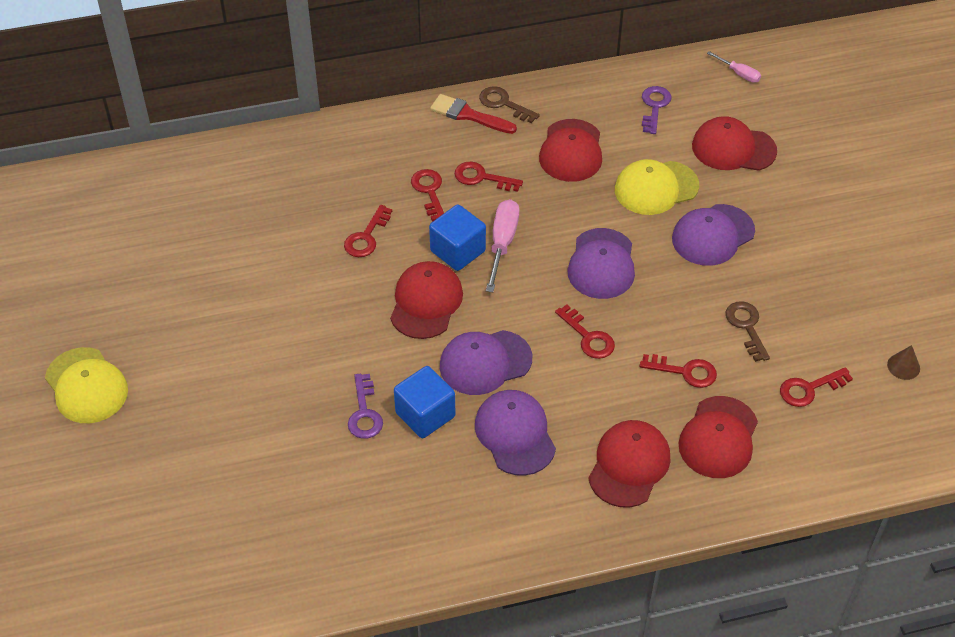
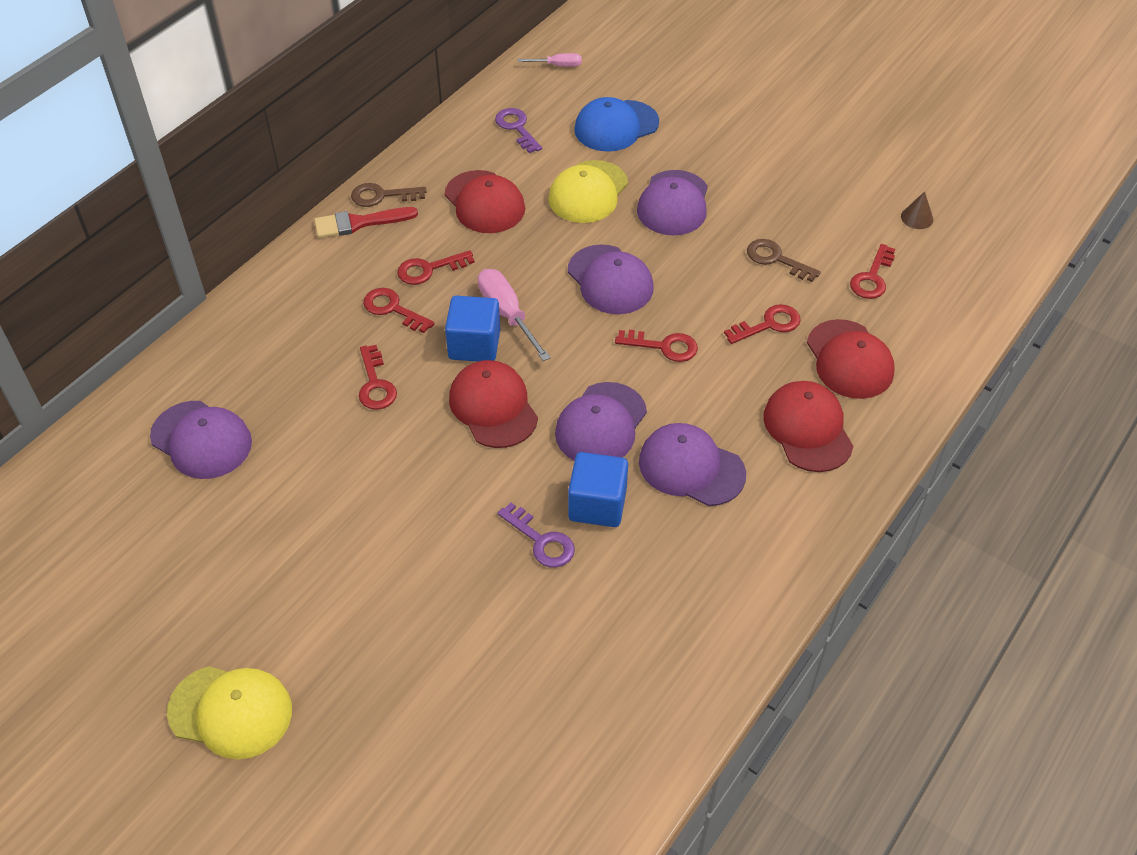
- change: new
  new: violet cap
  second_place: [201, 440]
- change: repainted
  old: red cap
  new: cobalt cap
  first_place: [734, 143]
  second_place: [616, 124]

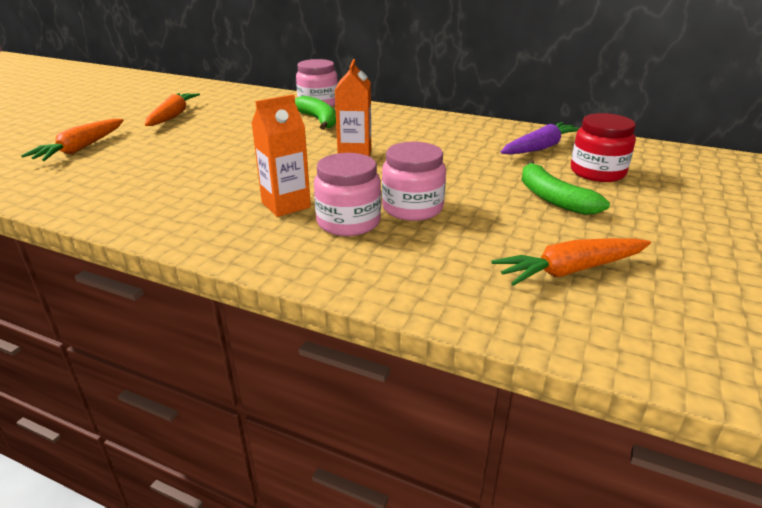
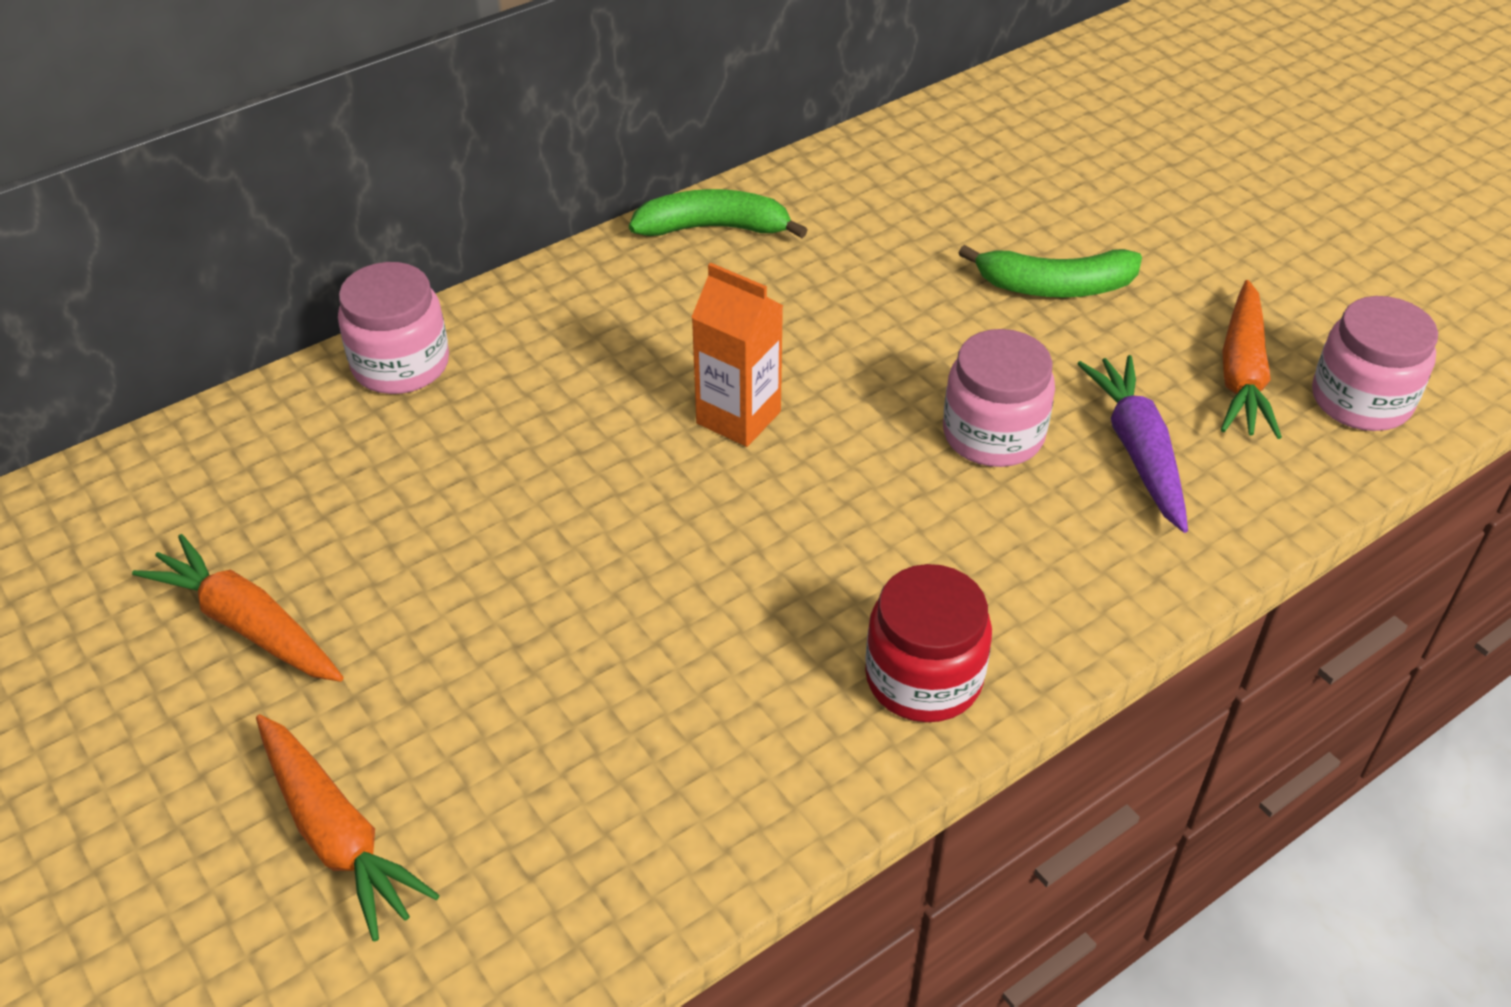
- change: shifted
  old: green banana
  first_place: [315, 113]
  second_place: [718, 213]
- change: shifted
  old: red jar
  first_place: [603, 147]
  second_place: [928, 643]
- change: shifted
  old: violet root vegetable
  first_place: [540, 138]
  second_place: [1132, 444]
- change: shifted
  old: rosy jar
  first_place: [347, 194]
  second_place: [1375, 363]
- change: gone
  old: orange milk carton
  first_place: [281, 155]

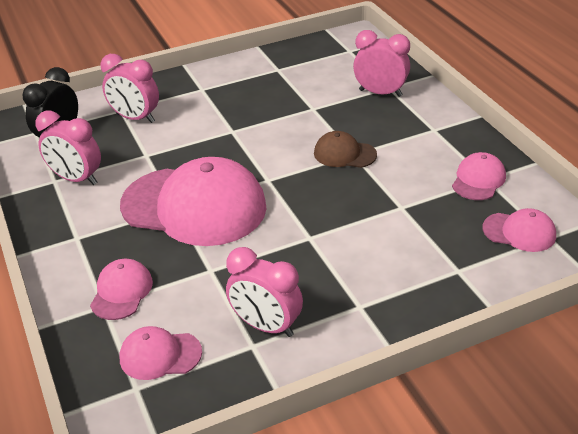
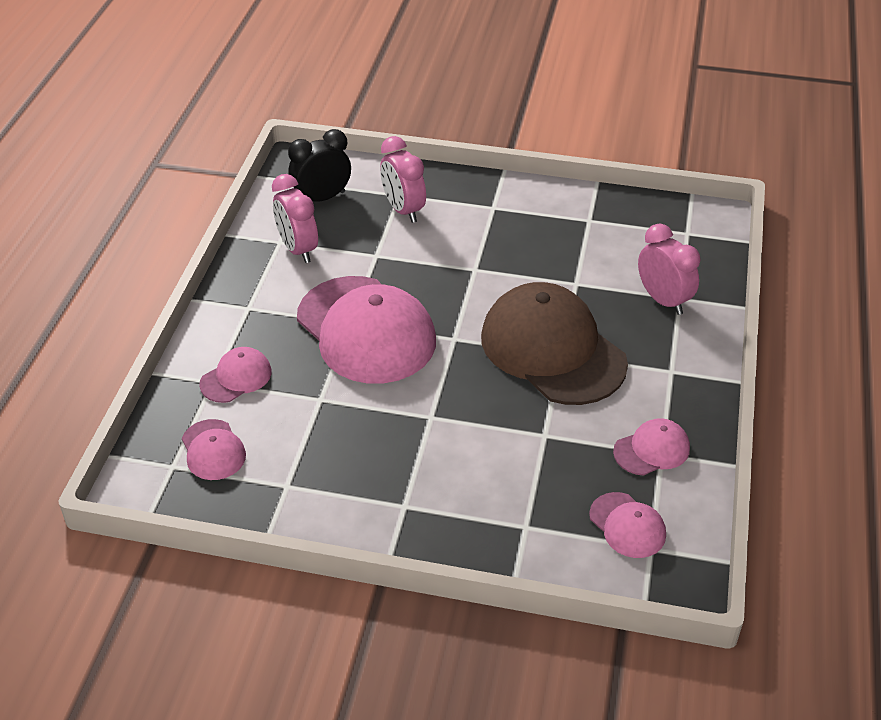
- change: rotated
  old: rosy cap
  first_place: [161, 353]
  second_place: [214, 449]
  degrees: -150
- change: scaled
  old: russet cap
  first_place: [345, 149]
  second_place: [554, 343]
  factor: 2.18
- change: gone
  old: rosy clock
  first_place: [264, 292]

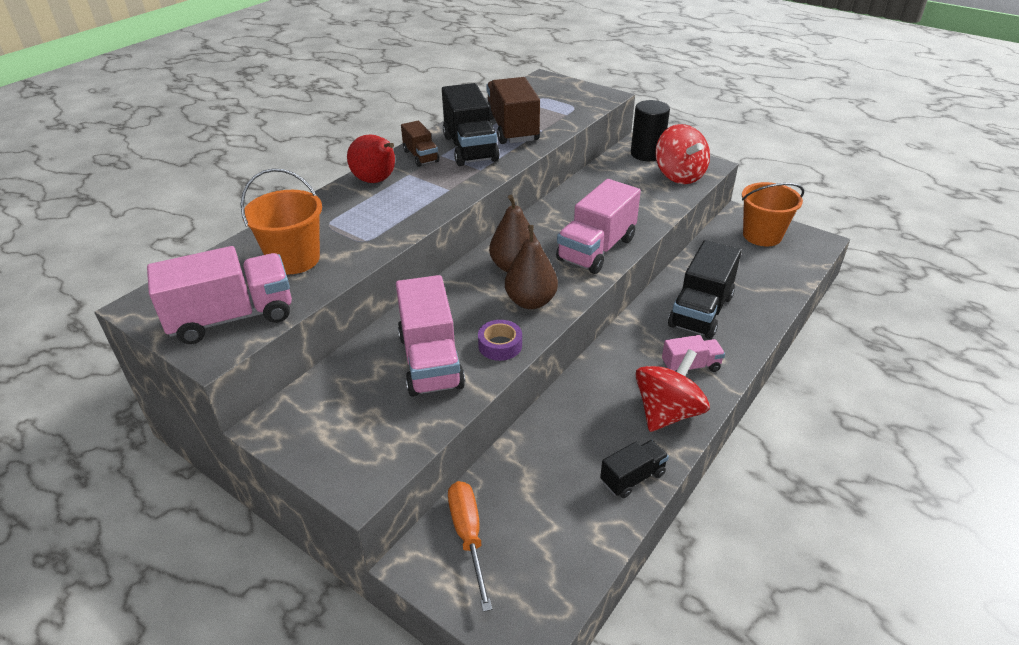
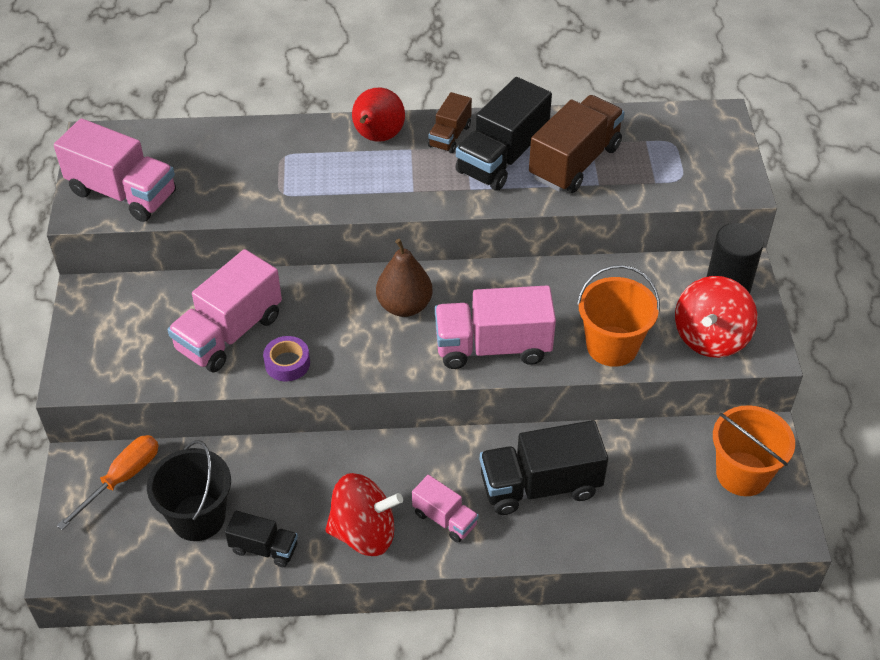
- change: new
  new: jet-black bucket
  second_place: [189, 490]
- change: shifted
  old: orange bucket
  first_place: [281, 221]
  second_place: [618, 316]
- change: gone
  old: russet pear fruit
  first_place: [531, 267]

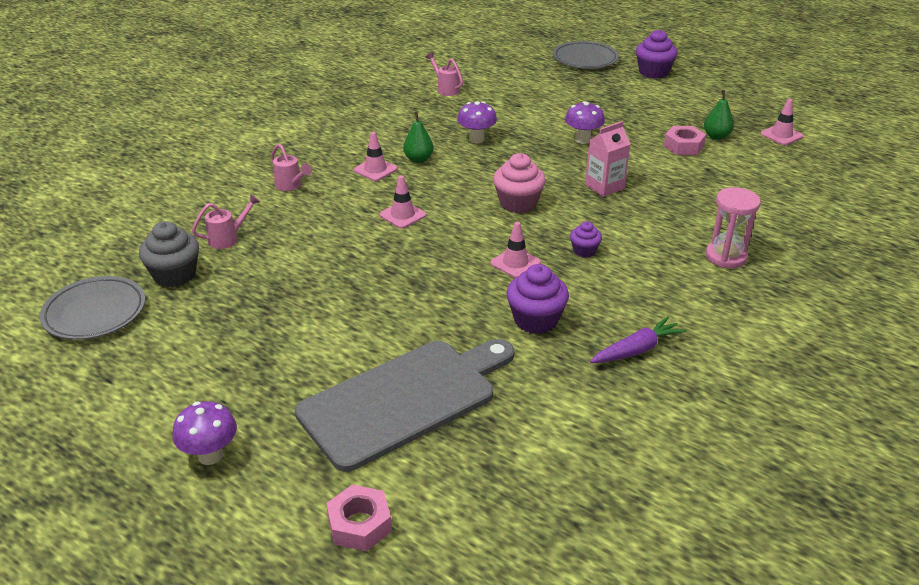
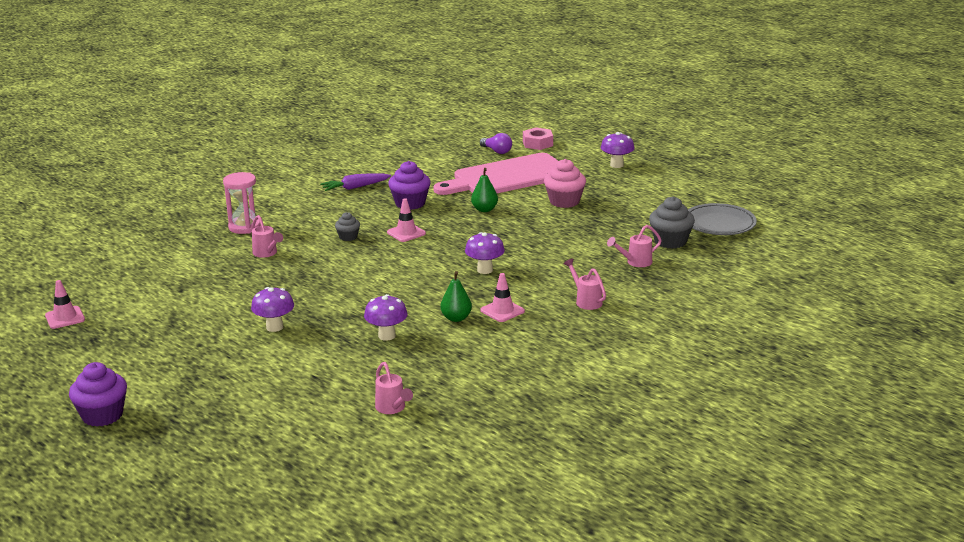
- change: new
  new: rosy watering can
  second_place: [267, 236]
- change: repainted
  old: violet cupcake
  new: ash-grey cupcake
  first_place: [586, 239]
  second_place: [347, 226]
- change: repainted
  old: ash-grey chopping board
  new: rosy chopping board
  first_place: [404, 405]
  second_place: [496, 174]
- change: swapped
  old: rosy traffic cone
  new: violet fungus
  first_place: [402, 202]
  second_place: [485, 253]
- change: shifted
  old: green pear fruit
  first_place: [719, 115]
  second_place: [484, 190]
- change: new
  new: violet light bulb
  second_place: [496, 143]
- change: shifted
  old: rosy cupcake
  first_place: [519, 183]
  second_place: [565, 183]
- change: gone
  old: ash-grey dinner plate
  first_place: [586, 55]
- change: gone
  old: rosy milk carton
  first_place: [607, 159]
- change: gone
  old: rosy nut
  first_place: [685, 140]

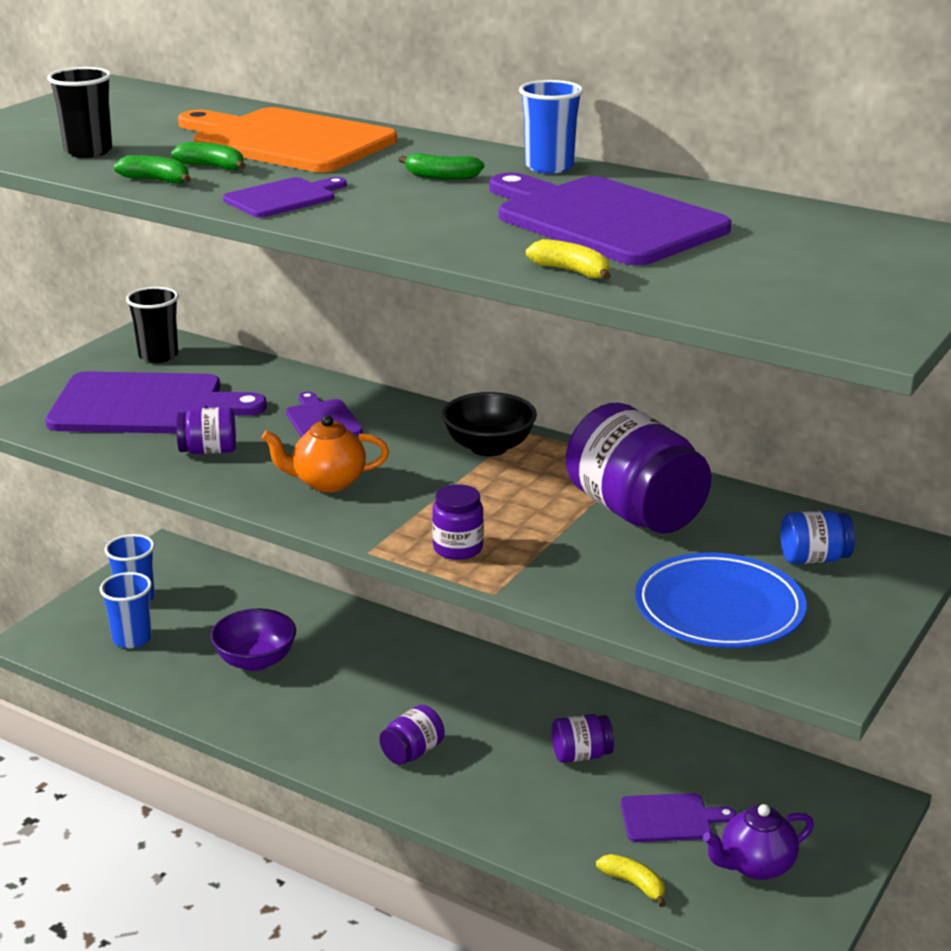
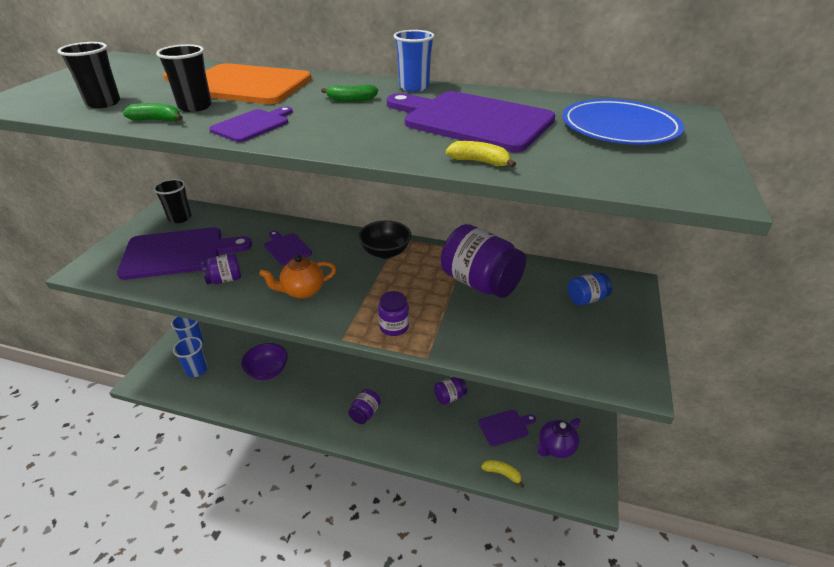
- change: swapped
  old: green banana
  new: jet-black cup
  first_place: [208, 156]
  second_place: [184, 78]
- change: shifted
  old: cobalt dinner plate
  first_place: [721, 600]
  second_place: [623, 122]

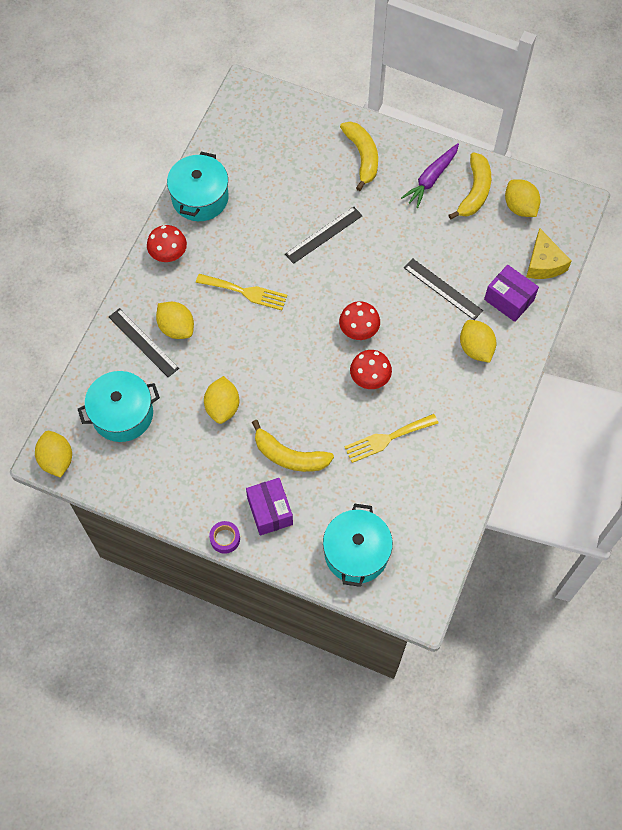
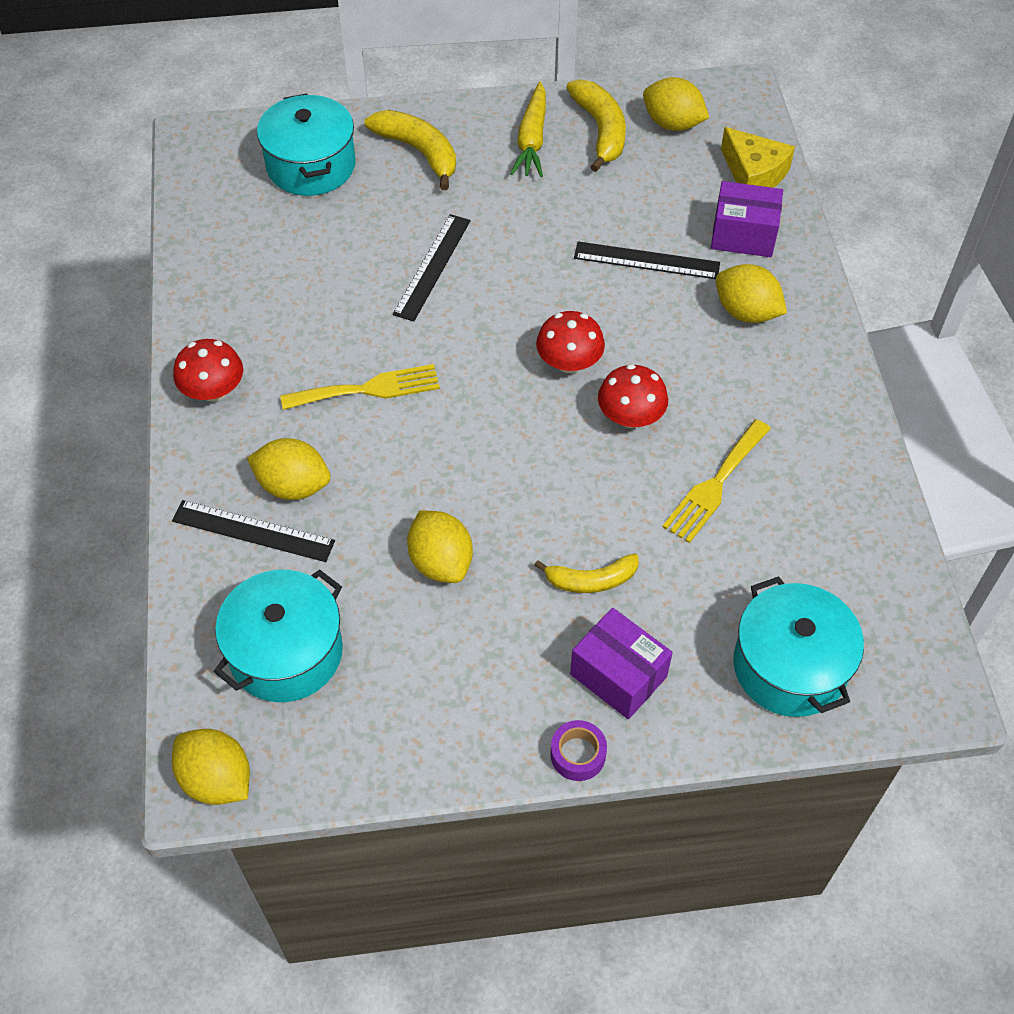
- change: shifted
  old: turquoise stockpot
  first_place: [198, 186]
  second_place: [306, 144]
- change: repainted
  old: violet root vegetable
  new: yellow root vegetable
  first_place: [430, 175]
  second_place: [528, 129]
- change: scaled
  old: yellow banana
  first_place: [293, 446]
  second_place: [586, 573]
  factor: 0.66

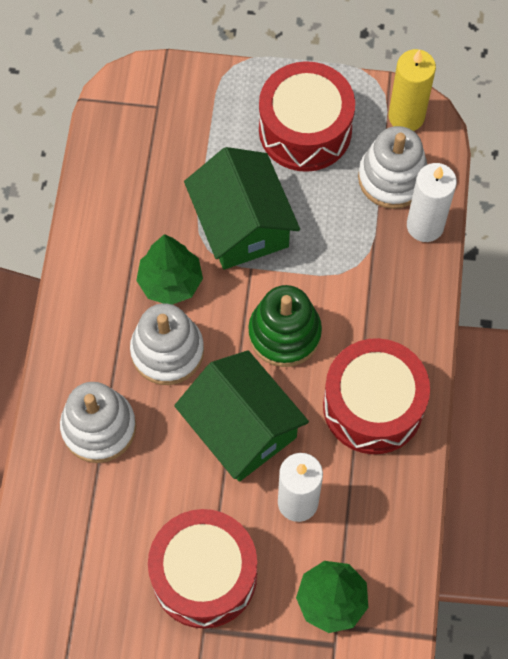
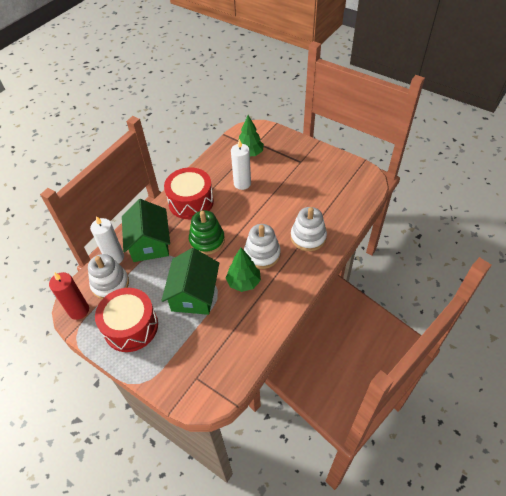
- change: repainted
  old: yellow candle
  new: red candle
  first_place: [412, 90]
  second_place: [69, 296]
- change: shifted
  old: green toy house
  first_place: [241, 416]
  second_place: [146, 230]
- change: gone
  old: red snare drum
  first_place: [202, 568]

